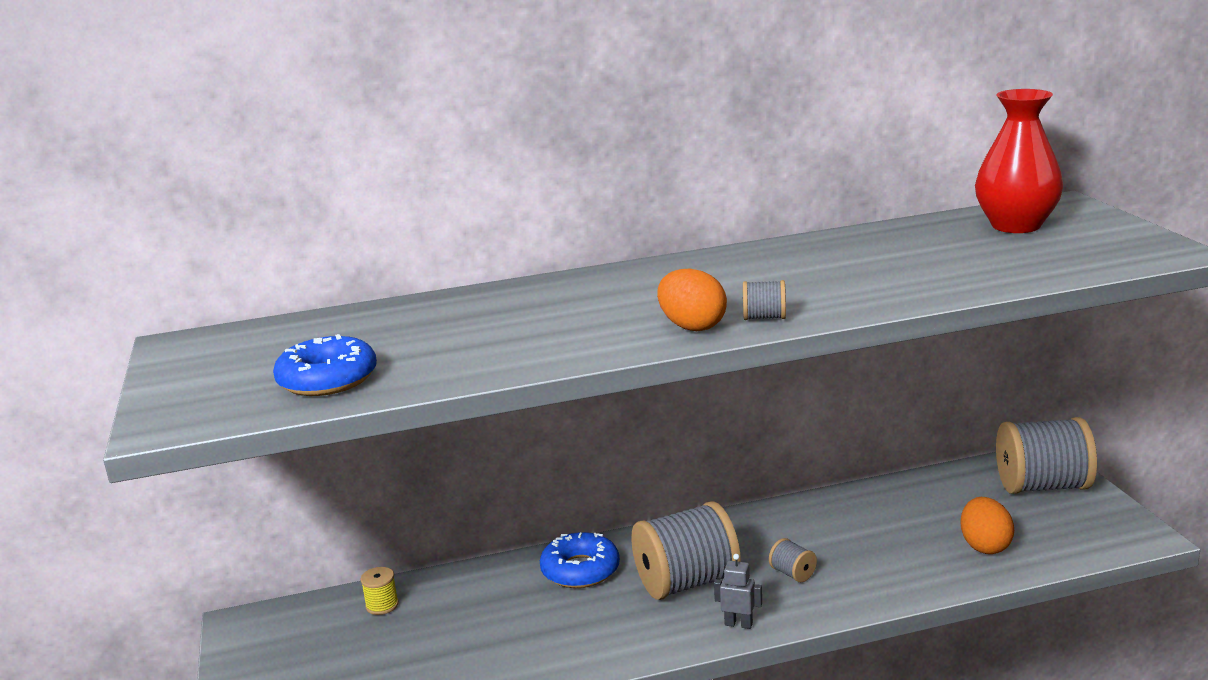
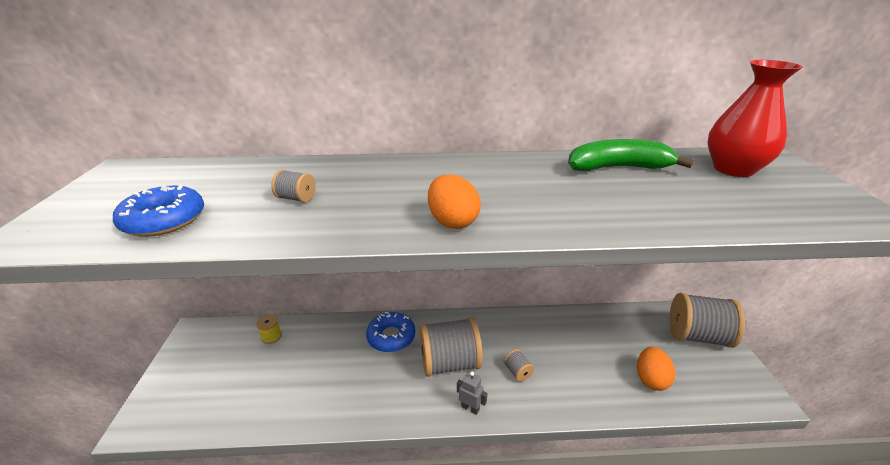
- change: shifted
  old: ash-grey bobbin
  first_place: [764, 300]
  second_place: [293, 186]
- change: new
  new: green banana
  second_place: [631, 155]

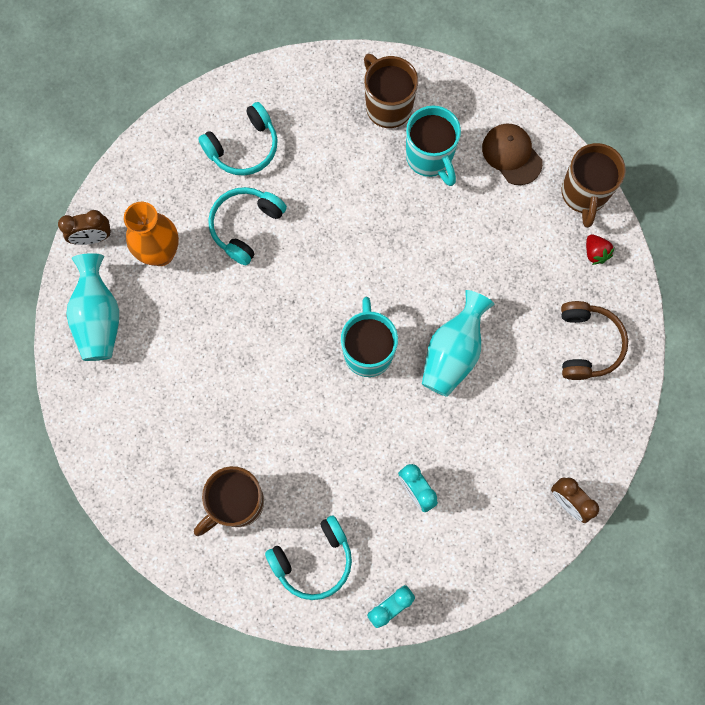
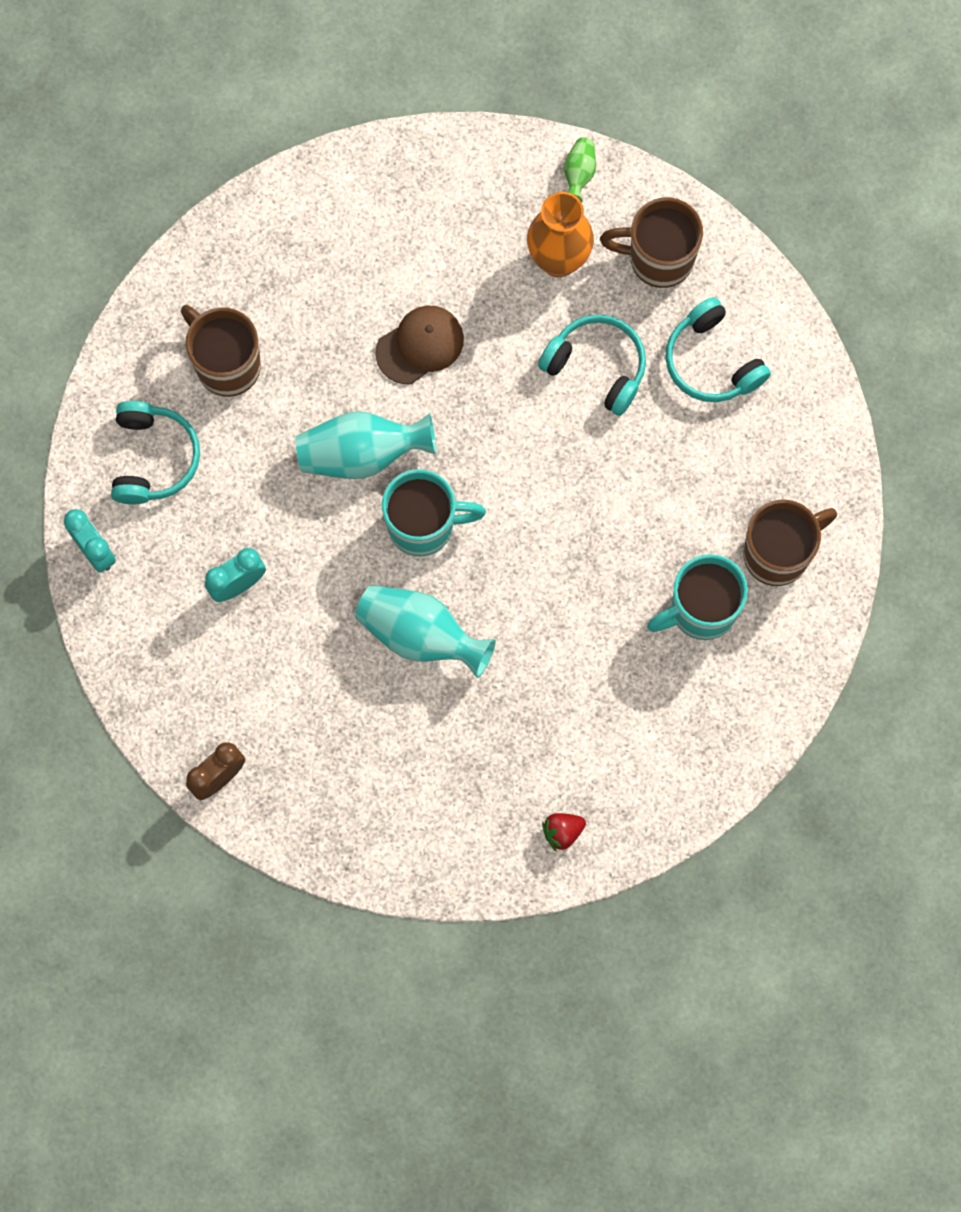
- change: rotated
  old: turquoise over-ear headphones
  first_place: [308, 557]
  second_place: [155, 452]
  degrees: -150
- change: shifted
  old: turquoise tall vase
  first_place: [92, 307]
  second_place: [366, 445]
- change: shifted
  old: russet cap
  first_place: [512, 154]
  second_place: [419, 345]
- change: swapped
  old: russet clock
  new: green tall vase
  first_place: [84, 227]
  second_place: [580, 170]
- change: shifted
  old: russet tea mug
  first_place: [593, 185]
  second_place: [651, 242]
- change: gone
  old: russet over-ear headphones
  first_place: [594, 340]

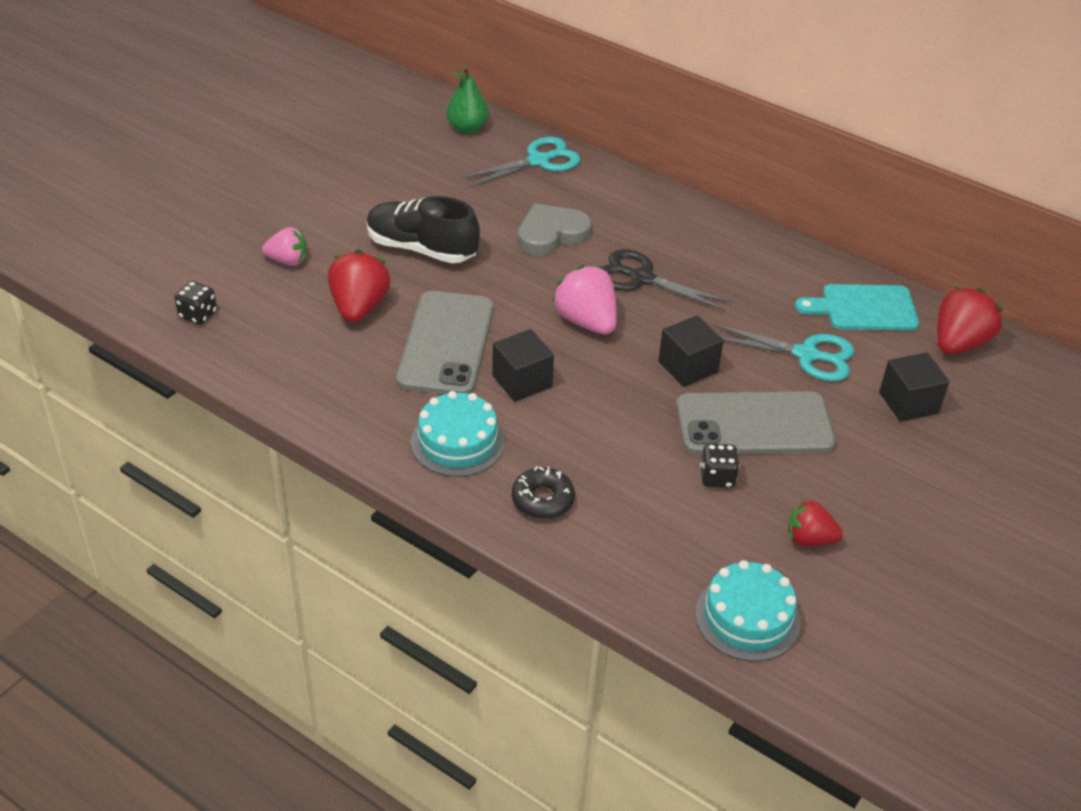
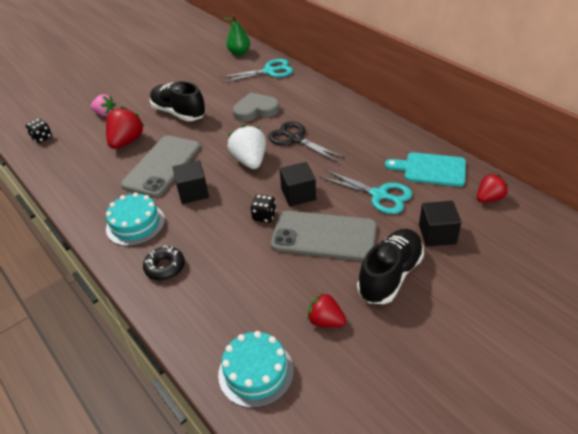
- change: repainted
  old: rosy strawberry
  new: snow-white strawberry
  first_place: [584, 299]
  second_place: [246, 147]
- change: shifted
  old: jet-black game die
  first_place: [720, 466]
  second_place: [263, 208]
- change: new
  new: jet-black lace-up shoe
  second_place: [390, 266]
- change: scaled
  old: red strawberry
  first_place: [970, 321]
  second_place: [492, 188]
  factor: 0.64

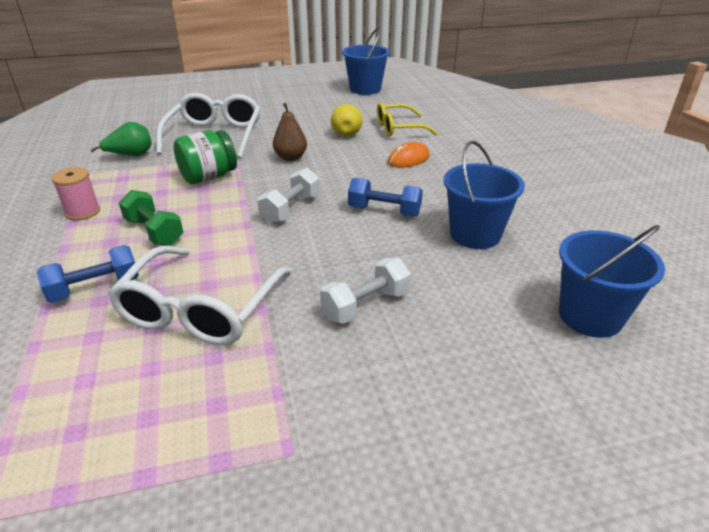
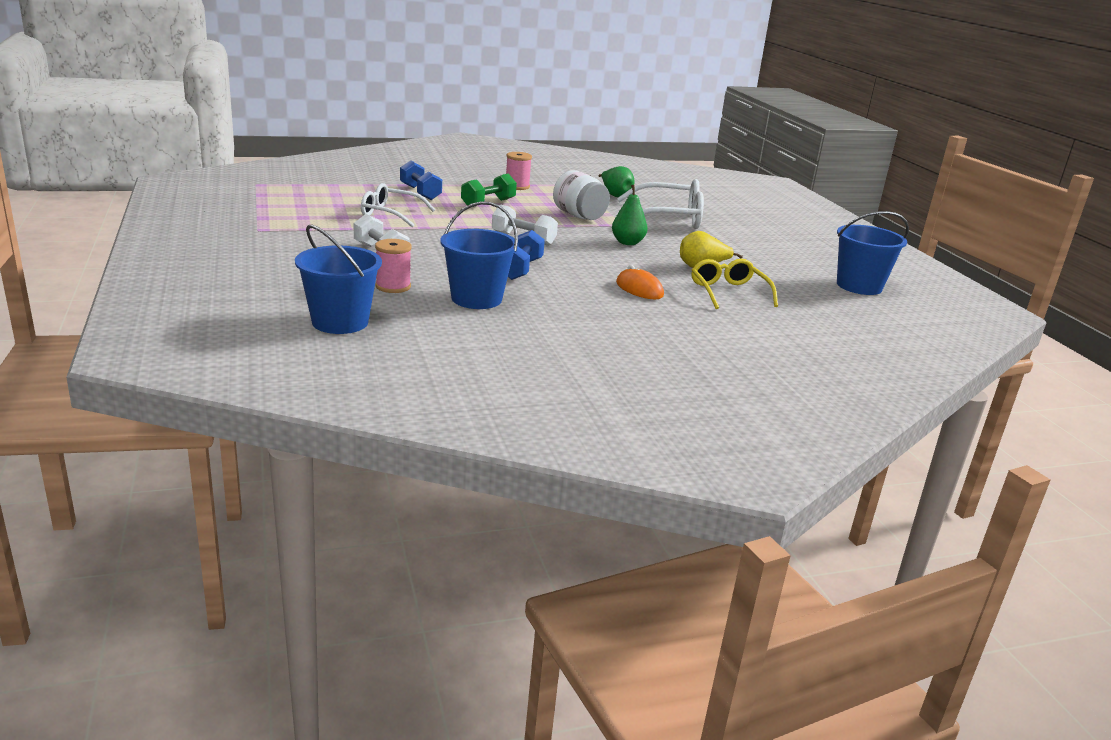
- change: scaled
  old: snow-white glasses
  first_place: [200, 295]
  second_place: [398, 205]
  factor: 0.65
- change: new
  new: rosy bobbin
  second_place: [393, 266]
- change: repainted
  old: green jar
  new: snow-white jar
  first_place: [205, 157]
  second_place: [581, 195]
- change: repainted
  old: russet pear fruit
  new: green pear fruit
  first_place: [290, 132]
  second_place: [630, 215]

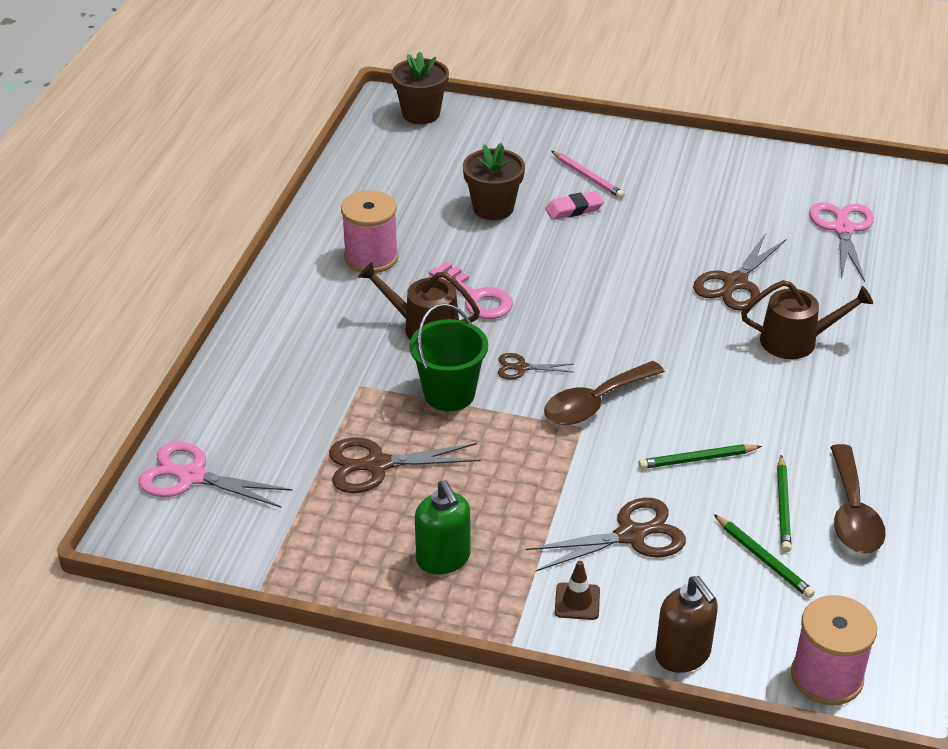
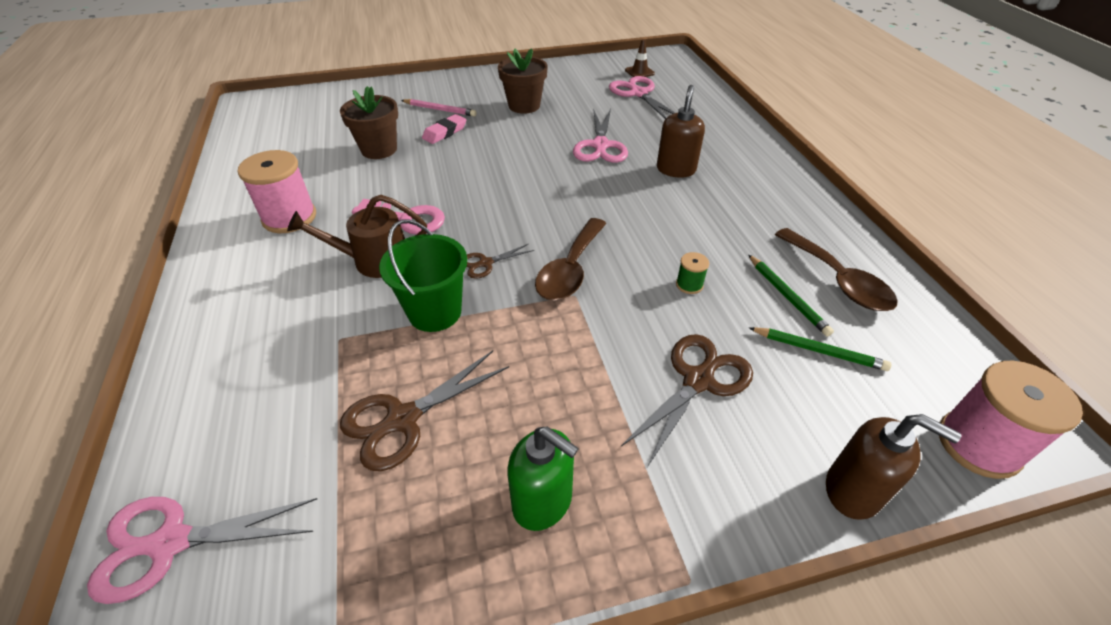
- change: shifted
  old: russet potted plant
  first_place: [420, 87]
  second_place: [523, 81]
- change: repainted
  old: russet pair of scissors
  new: rosy pair of scissors
  first_place: [739, 272]
  second_place: [600, 136]
- change: shifted
  old: russet traffic cone
  first_place: [577, 590]
  second_place: [640, 58]
- change: swapped
  old: russet watering can
  new: russet soap pump
  first_place: [807, 319]
  second_place: [681, 131]
- change: swapped
  old: green pencil
  new: green bobbin
  first_place: [700, 456]
  second_place: [692, 273]

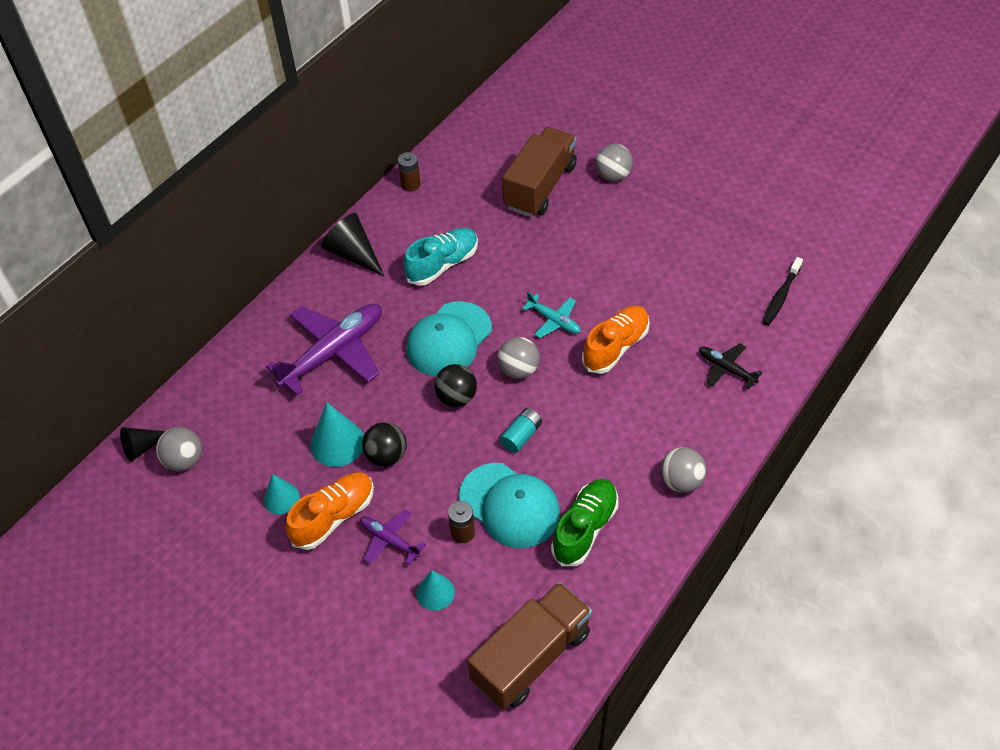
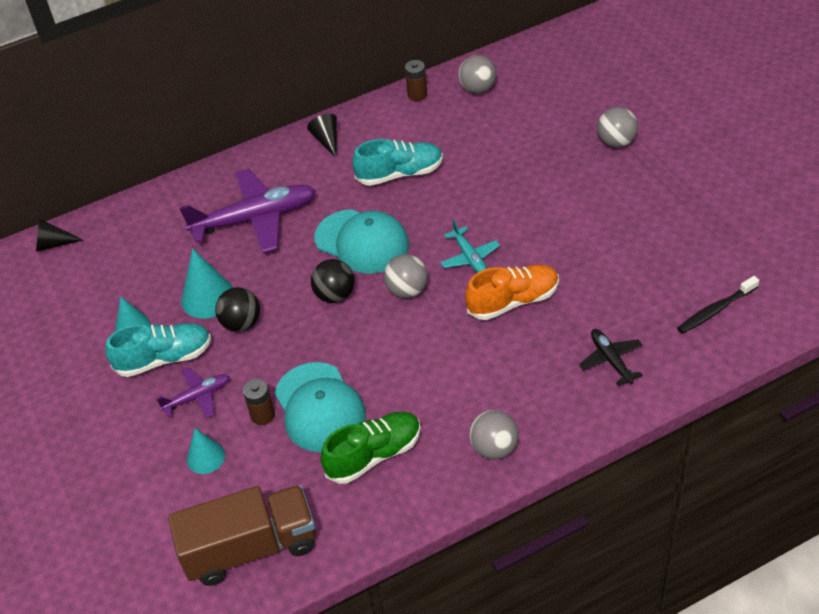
- change: repainted
  old: orange lace-up shoe
  new: turquoise lace-up shoe
  first_place: [330, 511]
  second_place: [158, 350]
- change: rotated
  old: violet plane
  first_place: [393, 537]
  second_place: [193, 393]
  degrees: 90
- change: scaled
  old: jet-black cone
  first_place: [352, 244]
  second_place: [322, 135]
  factor: 0.64
- change: rotated
  old: turquoise cap
  first_place: [449, 338]
  second_place: [361, 241]
  degrees: -120
- change: shifted
  old: ash-grey play ball
  first_place: [179, 449]
  second_place: [477, 74]
- change: gone
  old: turquoise AA battery
  first_place: [521, 430]
- change: gone
  old: russet lorry
  first_place: [539, 172]

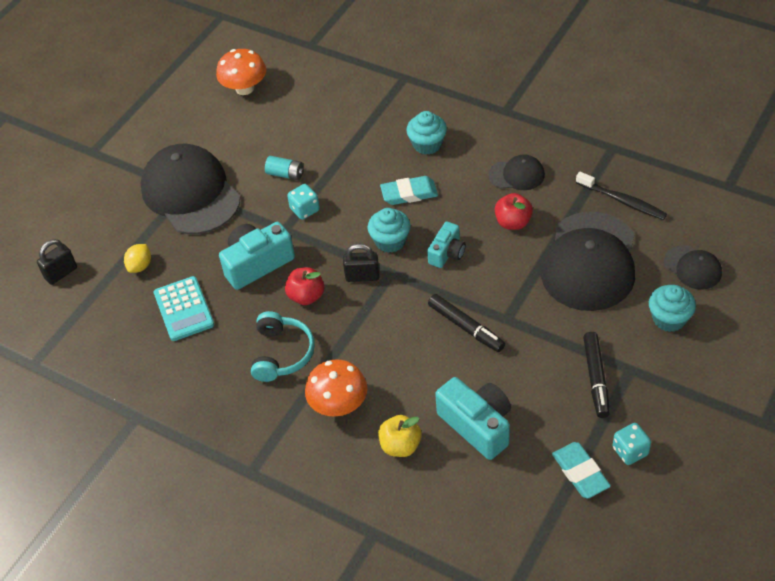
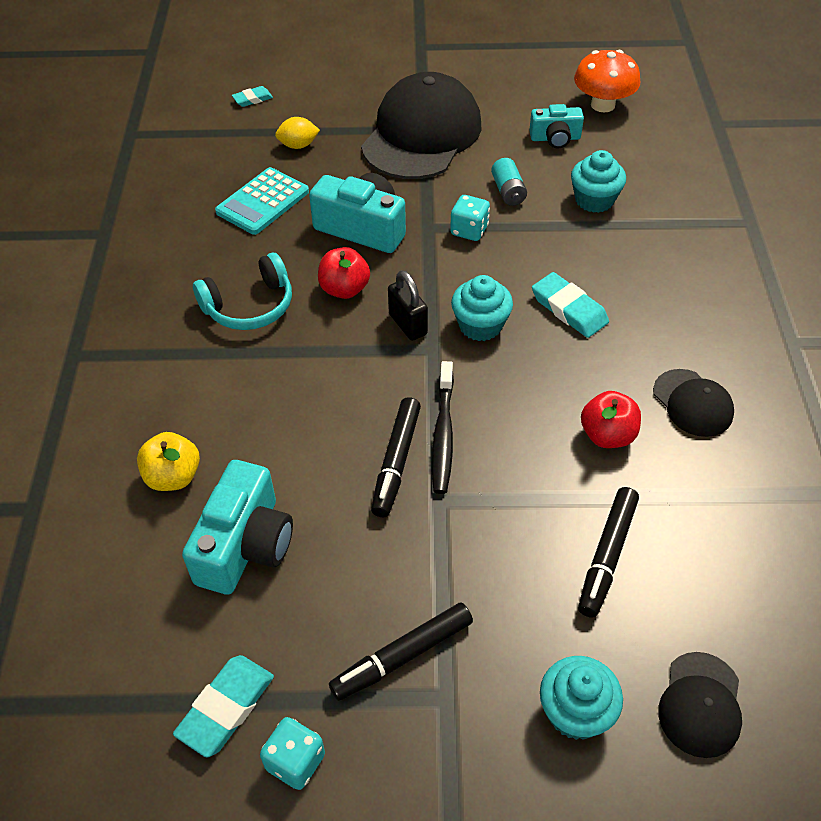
- change: swapped
  old: jet-black padlock
  new: turquoise pencil eraser
  first_place: [57, 262]
  second_place: [252, 96]
- change: shifted
  old: jet-black dental brush
  first_place: [621, 196]
  second_place: [443, 427]
- change: shifted
  old: turquoise compact camera
  first_place: [446, 244]
  second_place: [556, 126]
- change: shifted
  old: turquoise cupcake
  first_place: [426, 133]
  second_place: [598, 181]
- change: swapped
  old: jet-black cap
  new: jet-black marker pen
  first_place: [588, 261]
  second_place: [608, 552]
- change: gone
  old: orange fungus
  first_place: [336, 388]

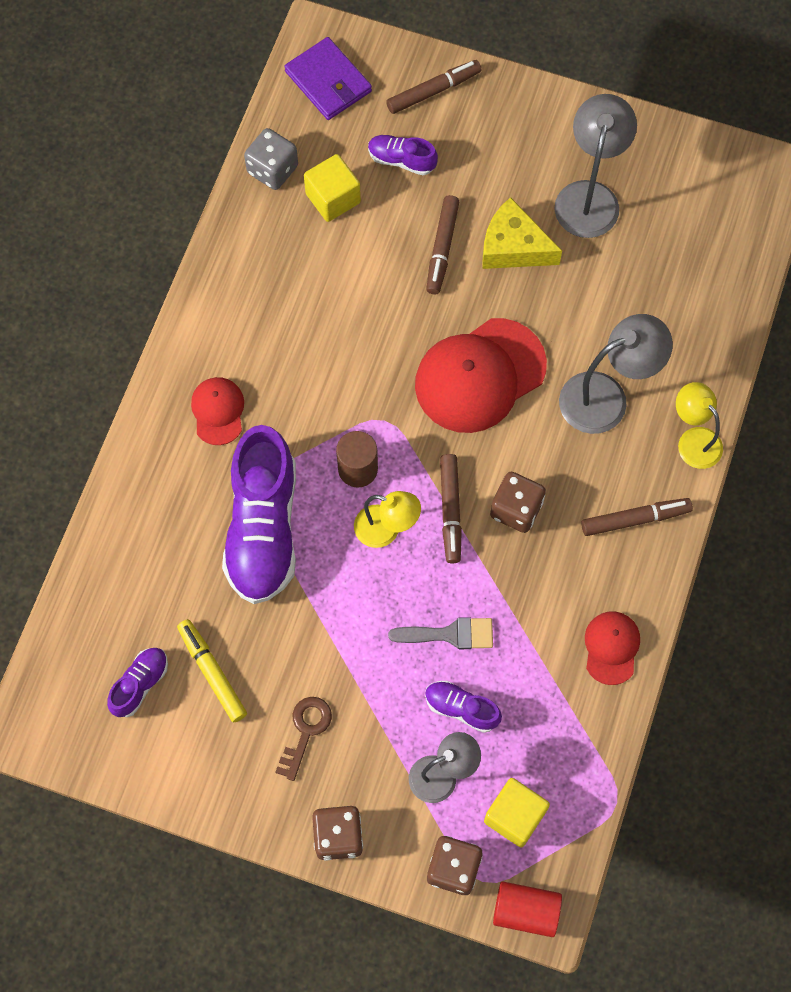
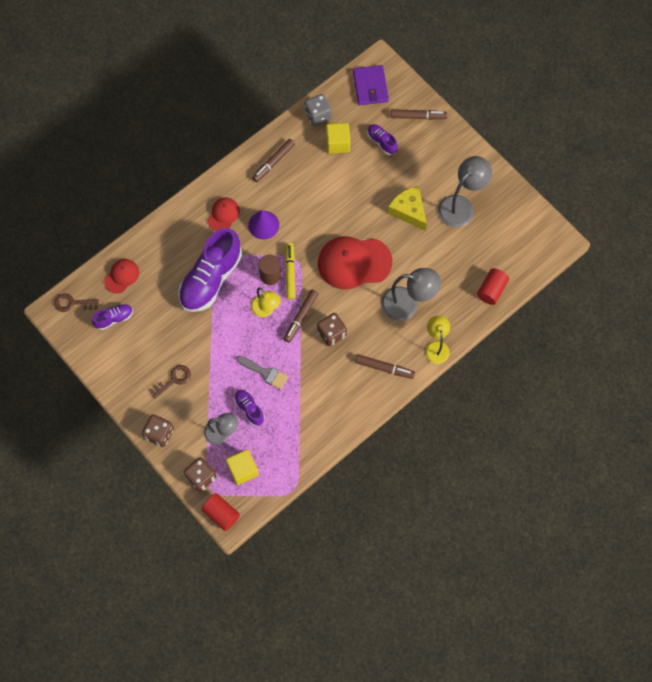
- change: new
  new: russet latchkey
  second_place: [76, 303]
- change: shifted
  old: red cap
  first_place: [612, 648]
  second_place: [121, 276]
- change: new
  new: violet cone
  second_place: [263, 225]
- change: shifted
  old: russet marker pen
  first_place: [442, 244]
  second_place: [273, 160]
- change: shifted
  old: yellow marker pen
  first_place: [212, 670]
  second_place: [290, 271]
- change: new
  new: red solid cylinder
  second_place: [493, 286]

